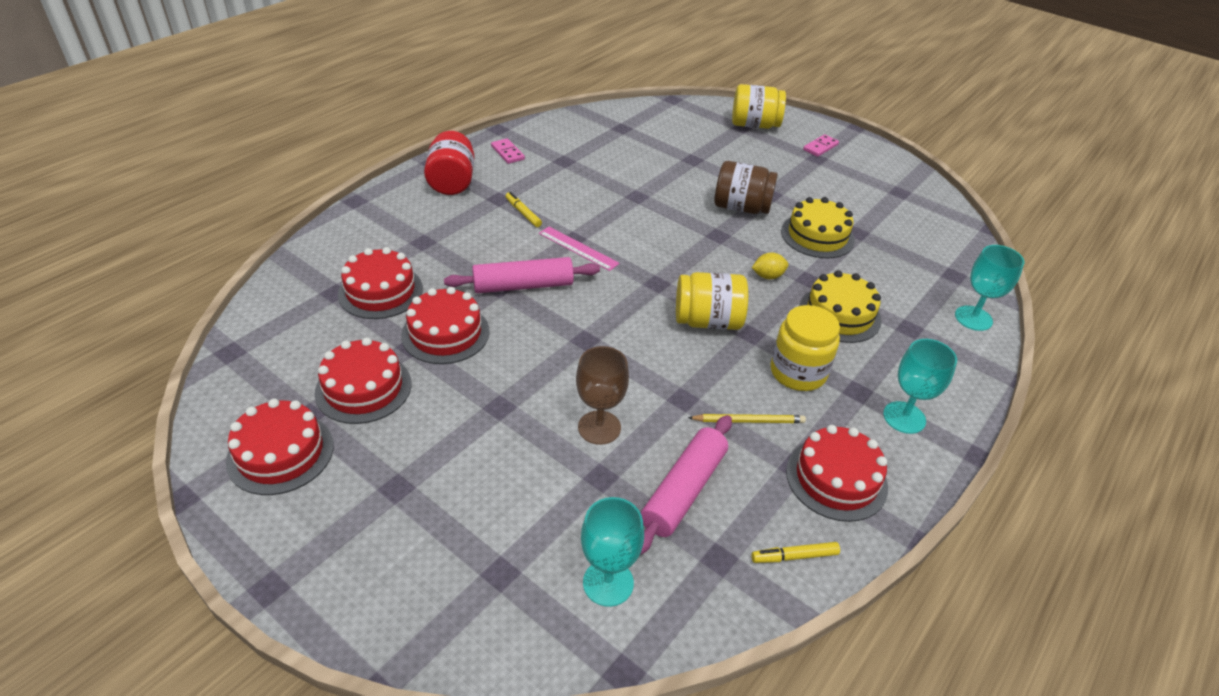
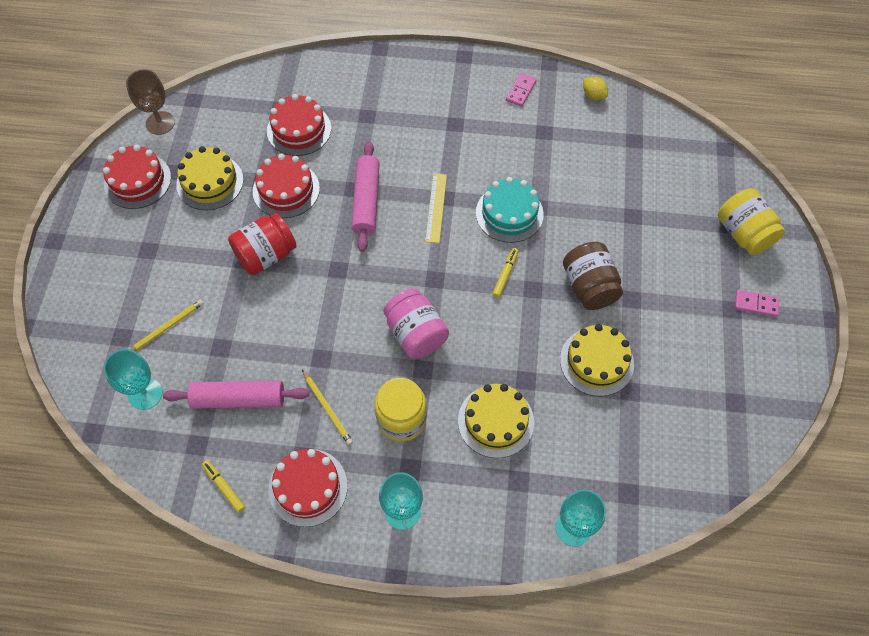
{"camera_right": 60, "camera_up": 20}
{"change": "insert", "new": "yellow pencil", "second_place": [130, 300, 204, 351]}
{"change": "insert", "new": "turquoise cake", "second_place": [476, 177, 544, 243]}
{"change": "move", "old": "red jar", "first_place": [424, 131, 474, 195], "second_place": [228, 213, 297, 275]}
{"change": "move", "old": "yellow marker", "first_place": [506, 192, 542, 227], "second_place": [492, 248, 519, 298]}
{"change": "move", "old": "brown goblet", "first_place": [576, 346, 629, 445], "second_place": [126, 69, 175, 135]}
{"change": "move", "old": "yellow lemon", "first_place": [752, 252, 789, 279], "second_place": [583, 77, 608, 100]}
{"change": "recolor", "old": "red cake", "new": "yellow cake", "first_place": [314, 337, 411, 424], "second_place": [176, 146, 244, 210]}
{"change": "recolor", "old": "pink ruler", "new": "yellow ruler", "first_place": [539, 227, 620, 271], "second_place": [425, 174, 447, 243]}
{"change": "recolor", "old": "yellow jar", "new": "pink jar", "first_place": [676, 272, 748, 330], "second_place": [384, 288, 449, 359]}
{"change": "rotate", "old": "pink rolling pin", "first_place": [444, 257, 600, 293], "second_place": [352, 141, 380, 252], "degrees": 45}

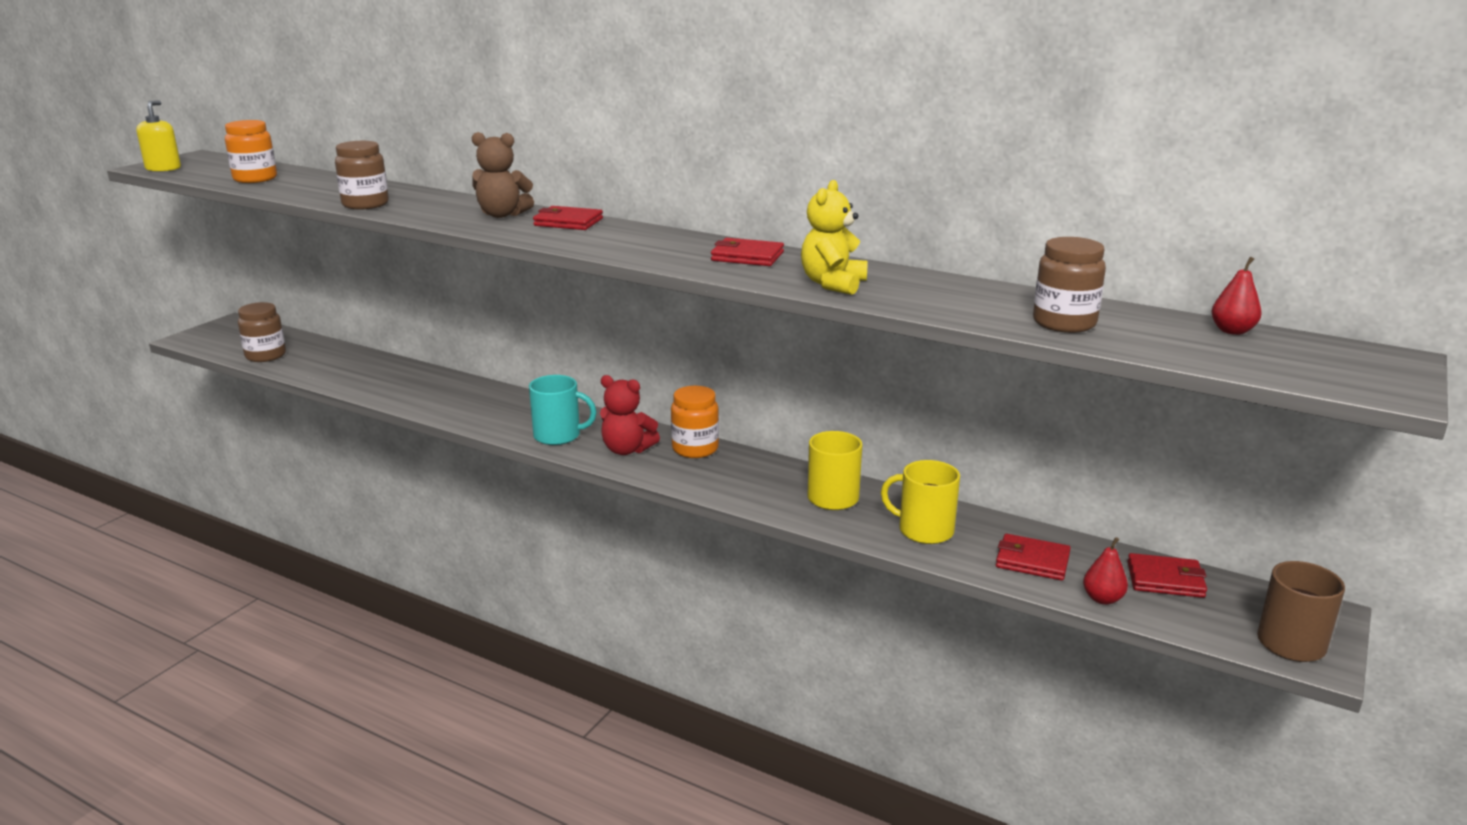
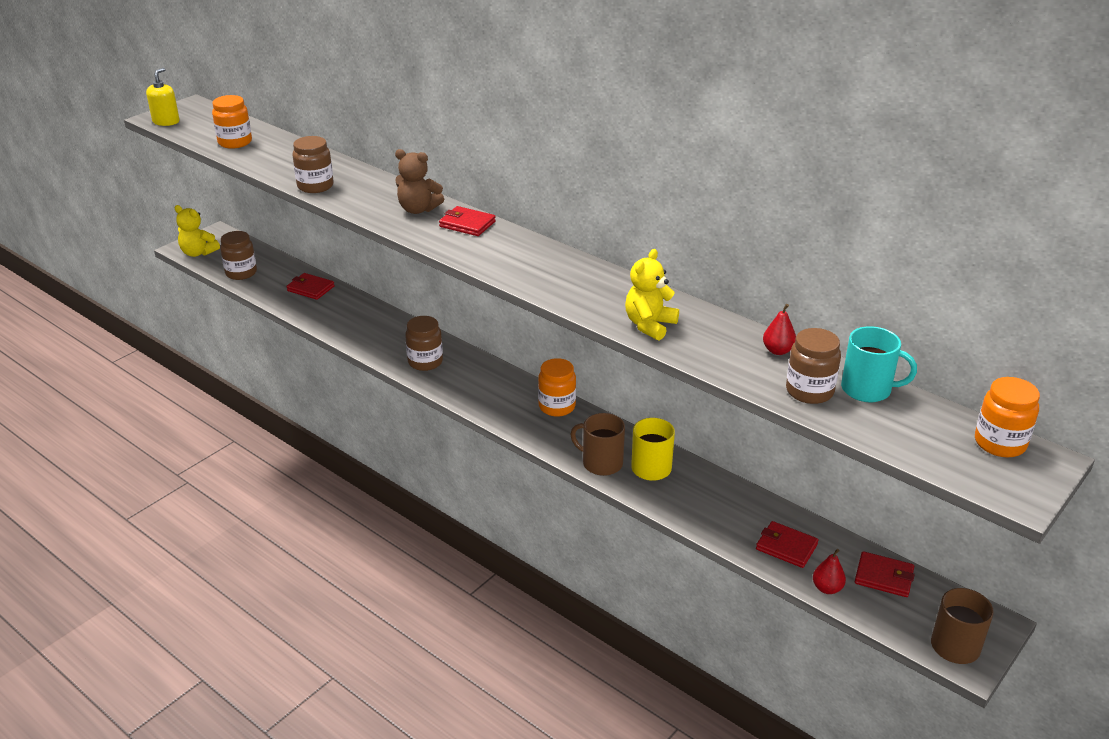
{"camera_right": 10, "camera_up": 10}
{"change": "delete", "old": "red teddy bear", "first_place": [600, 375, 660, 455]}
{"change": "delete", "old": "yellow mug", "first_place": [881, 460, 960, 544]}
{"change": "insert", "new": "yellow teddy bear", "second_place": [174, 205, 220, 257]}
{"change": "insert", "new": "brown jar", "second_place": [405, 316, 443, 371]}
{"change": "insert", "new": "brown mug", "second_place": [570, 413, 625, 476]}
{"change": "insert", "new": "orange jar", "second_place": [975, 377, 1040, 457]}
{"change": "move", "old": "turquoise mug", "first_place": [529, 375, 597, 445], "second_place": [841, 326, 917, 402]}
{"change": "move", "old": "red wallet", "first_place": [711, 238, 784, 266], "second_place": [286, 273, 335, 300]}
{"change": "move", "old": "red pear", "first_place": [1211, 257, 1262, 335], "second_place": [763, 304, 796, 355]}

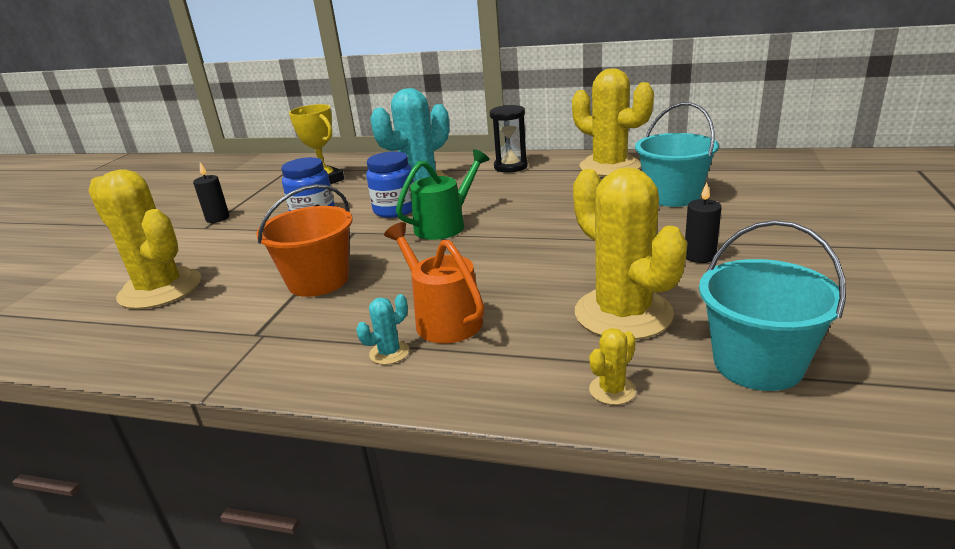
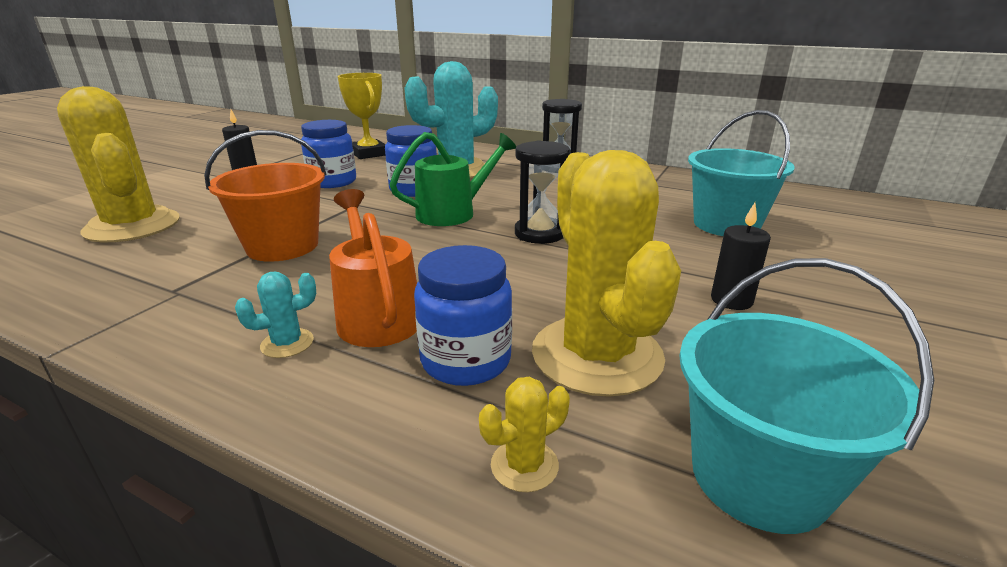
{"camera_right": 10, "camera_up": 0}
{"change": "delete", "old": "yellow cactus", "first_place": [572, 68, 654, 176]}
{"change": "insert", "new": "blue jar", "second_place": [414, 245, 512, 386]}
{"change": "insert", "new": "black hourglass", "second_place": [515, 141, 571, 244]}

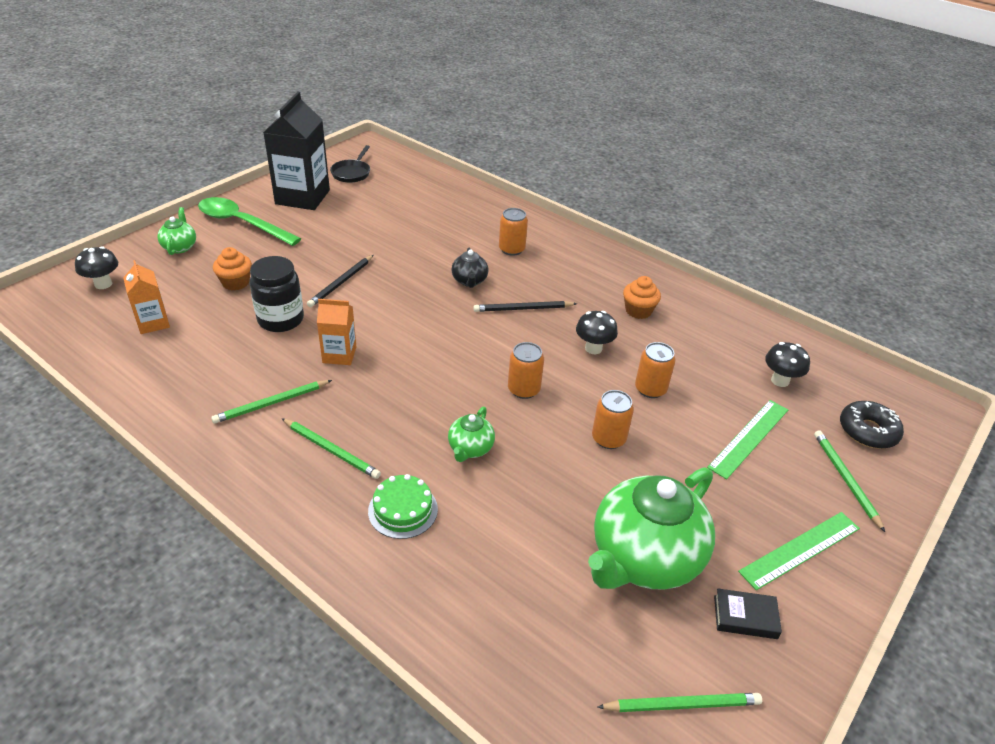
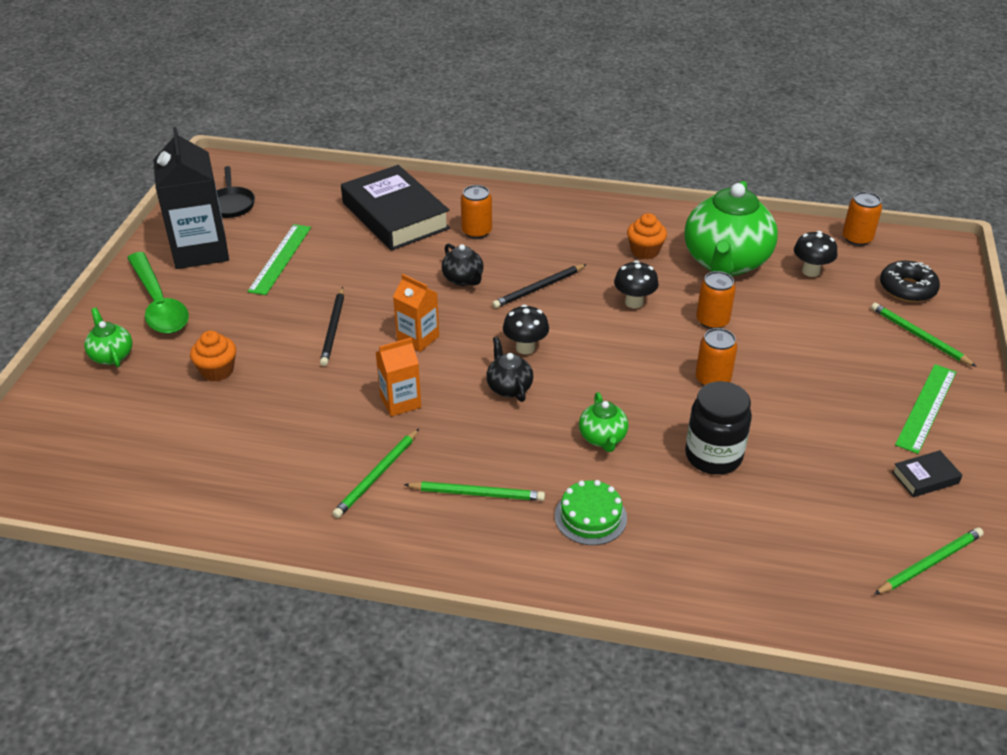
{"camera_right": -25, "camera_up": 0}
{"change": "insert", "new": "black book", "second_place": [341, 165, 450, 251]}
{"change": "insert", "new": "black teapot", "second_place": [486, 337, 533, 402]}
{"change": "move", "old": "black mushroom", "first_place": [75, 246, 118, 289], "second_place": [503, 305, 549, 354]}
{"change": "move", "old": "orange carton", "first_place": [123, 260, 170, 334], "second_place": [393, 274, 439, 352]}
{"change": "move", "old": "black jar", "first_place": [250, 256, 304, 332], "second_place": [685, 381, 752, 475]}
{"change": "move", "old": "orange can", "first_place": [508, 342, 544, 399], "second_place": [843, 192, 882, 246]}
{"change": "move", "old": "green teapot", "first_place": [588, 468, 715, 590], "second_place": [684, 181, 778, 276]}
{"change": "move", "old": "green ruler", "first_place": [707, 400, 788, 480], "second_place": [247, 224, 311, 295]}
{"change": "rotate", "old": "green spoon", "first_place": [198, 197, 301, 246], "second_place": [127, 252, 189, 334], "degrees": -120}

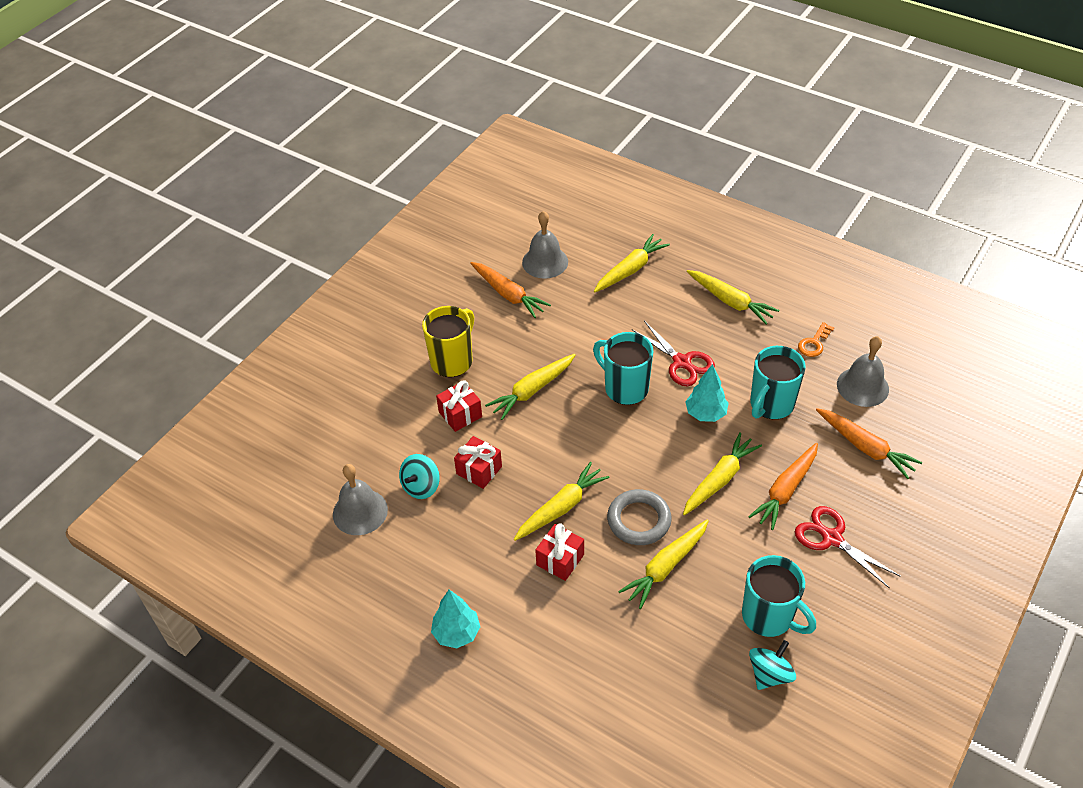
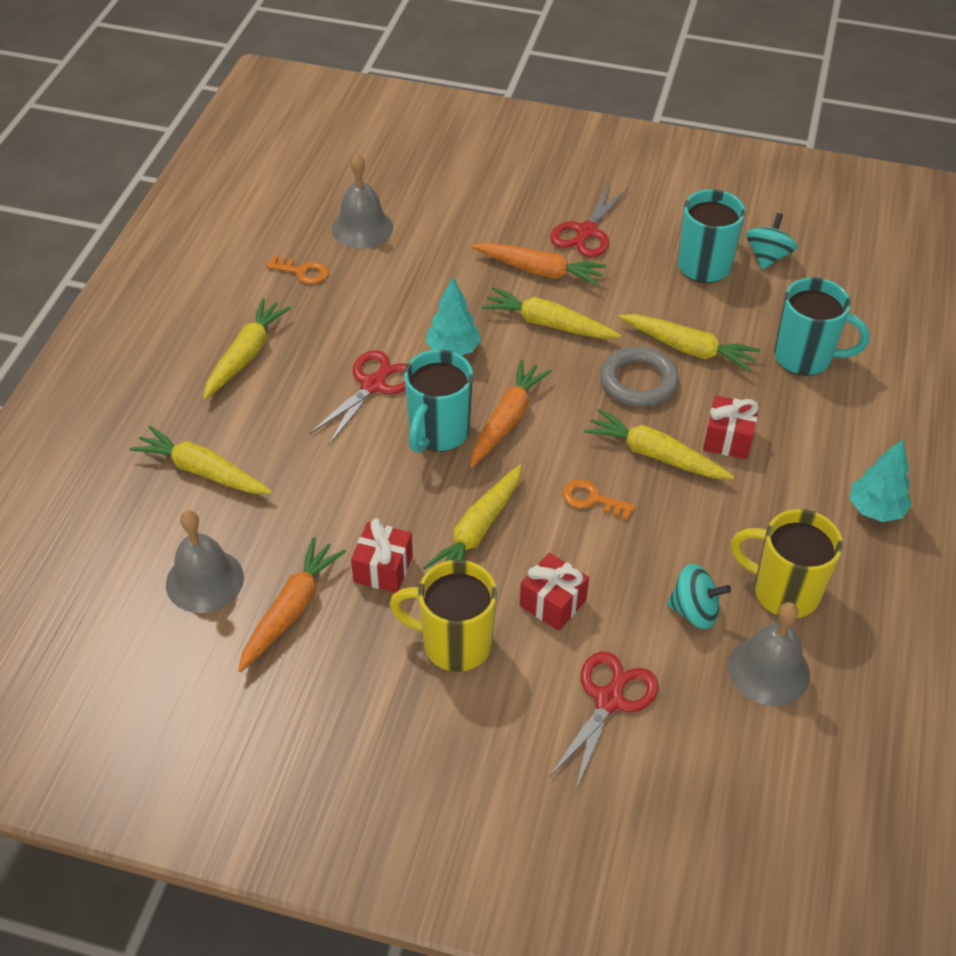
{"camera_right": -110, "camera_up": 0}
{"change": "insert", "new": "red scissors", "second_place": [549, 652, 658, 790]}
{"change": "insert", "new": "orange key", "second_place": [562, 479, 635, 520]}
{"change": "insert", "new": "yellow mug", "second_place": [731, 509, 843, 618]}
{"change": "move", "old": "red gift", "first_place": [454, 436, 502, 489], "second_place": [351, 518, 413, 593]}
{"change": "move", "old": "turquoise mug", "first_place": [750, 346, 806, 419], "second_place": [774, 277, 870, 376]}
{"change": "move", "old": "orange carrot", "first_place": [816, 408, 923, 479], "second_place": [470, 360, 552, 468]}
{"change": "rotate", "old": "yellow carrot", "first_place": [485, 354, 576, 420], "second_place": [423, 464, 522, 570], "degrees": 90}
{"change": "rotate", "old": "turquoise spinning top", "first_place": [749, 640, 796, 690], "second_place": [746, 213, 798, 270], "degrees": 90}

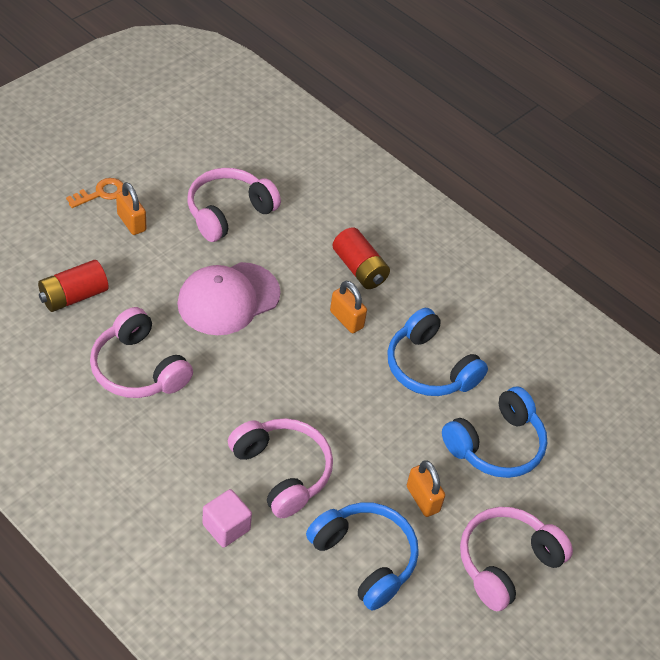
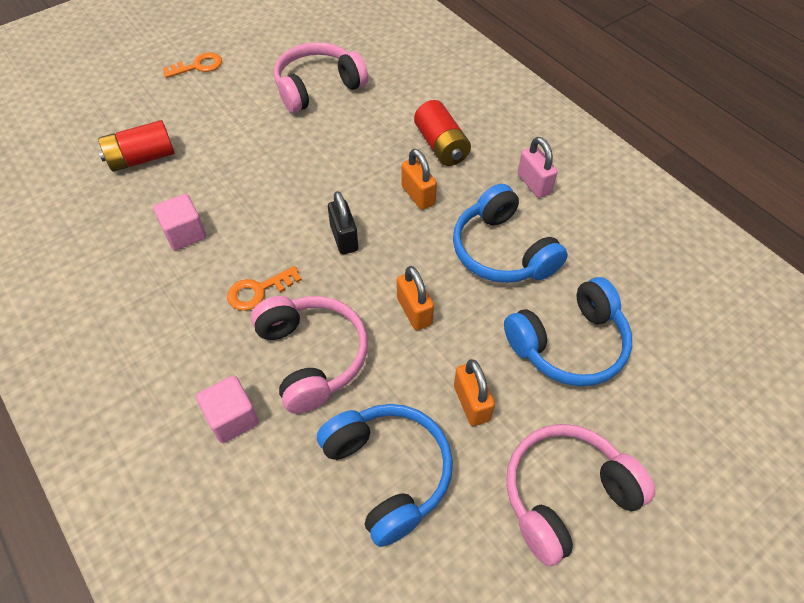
{"camera_right": 15, "camera_up": 5}
{"change": "delete", "old": "pink cap", "first_place": [177, 262, 281, 335]}
{"change": "insert", "new": "orange key", "second_place": [227, 266, 302, 311]}
{"change": "insert", "new": "black padlock", "second_place": [328, 191, 358, 254]}
{"change": "insert", "new": "pink padlock", "second_place": [518, 137, 557, 198]}
{"change": "move", "old": "orange padlock", "first_place": [116, 182, 146, 235], "second_place": [397, 266, 434, 330]}
{"change": "replace", "old": "pink headphones", "new": "pink cube", "first_place": [90, 307, 193, 398], "second_place": [153, 194, 206, 250]}

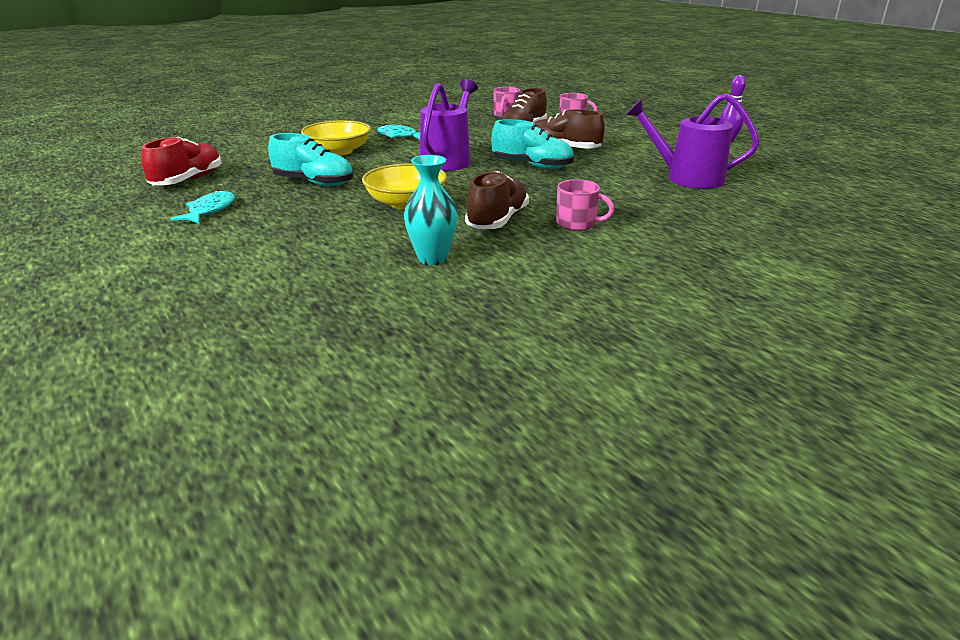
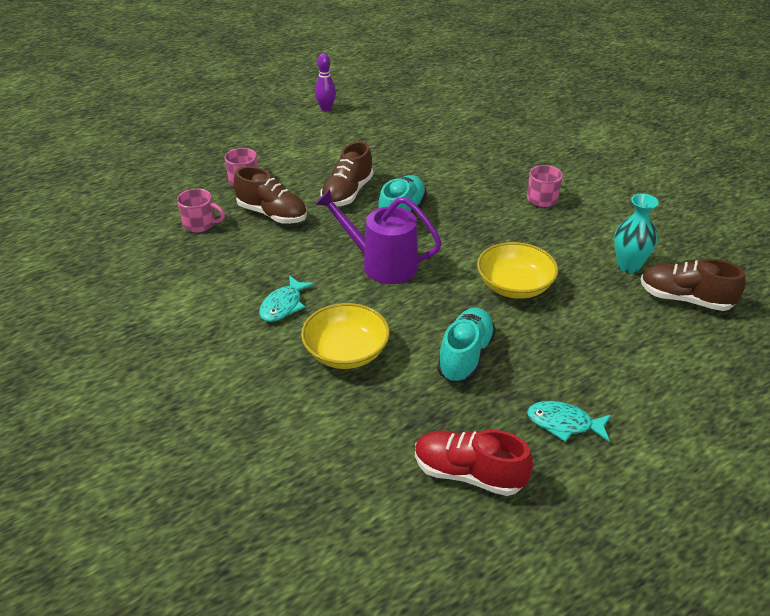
{"camera_right": -90, "camera_up": 10}
{"change": "delete", "old": "purple watering can", "first_place": [626, 93, 759, 189]}
{"change": "move", "old": "brown shoe", "first_place": [465, 171, 529, 229], "second_place": [641, 259, 746, 311]}

